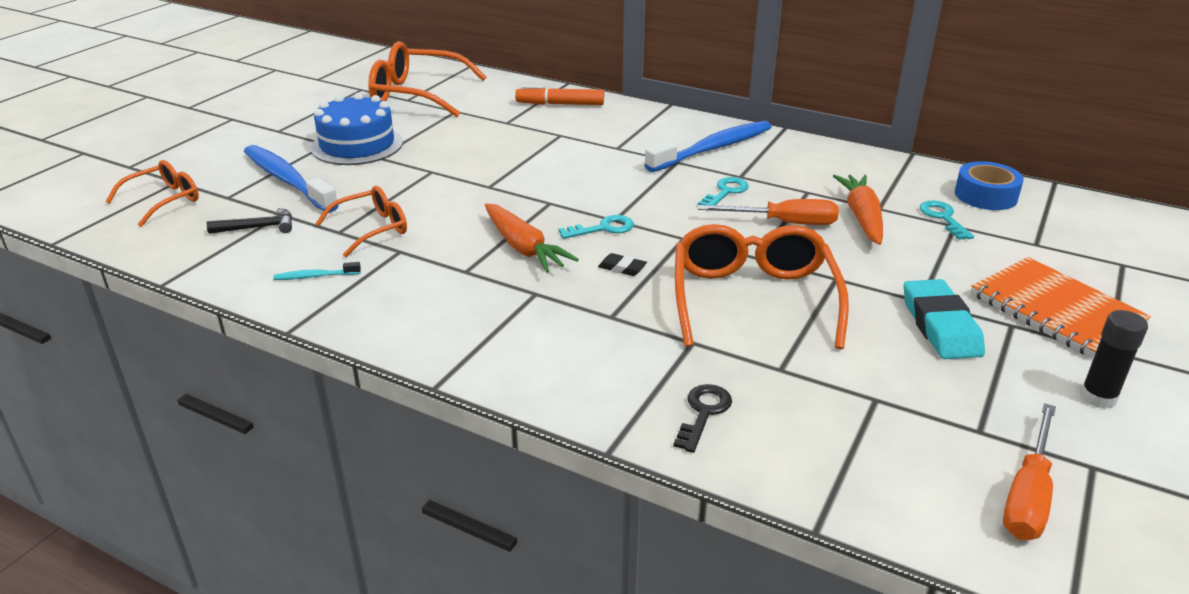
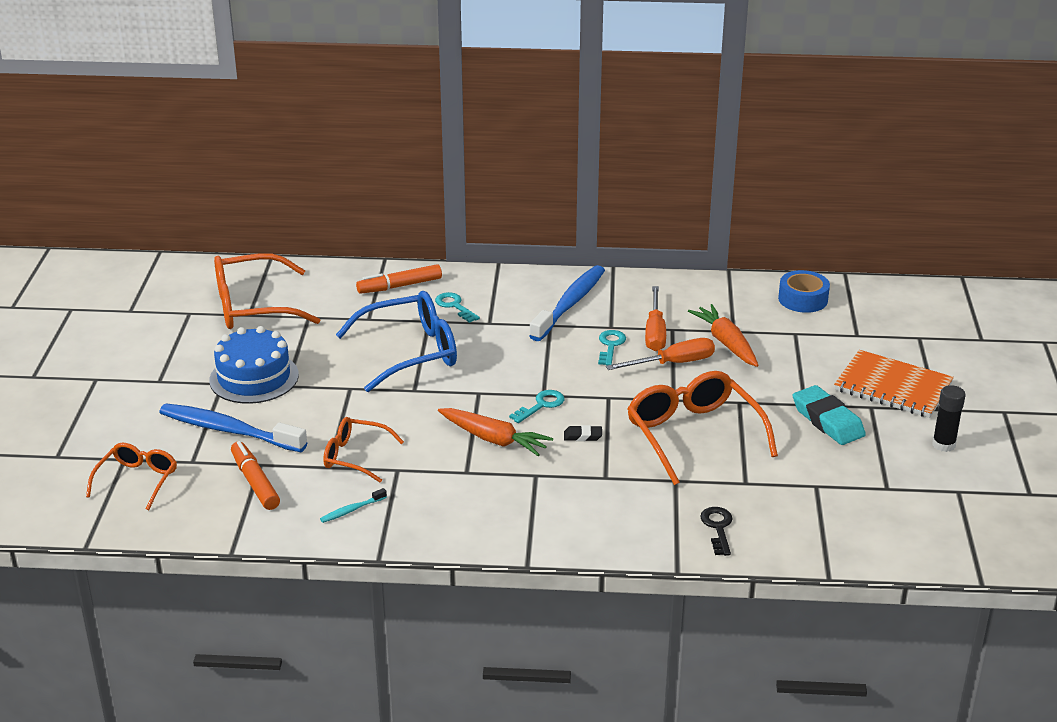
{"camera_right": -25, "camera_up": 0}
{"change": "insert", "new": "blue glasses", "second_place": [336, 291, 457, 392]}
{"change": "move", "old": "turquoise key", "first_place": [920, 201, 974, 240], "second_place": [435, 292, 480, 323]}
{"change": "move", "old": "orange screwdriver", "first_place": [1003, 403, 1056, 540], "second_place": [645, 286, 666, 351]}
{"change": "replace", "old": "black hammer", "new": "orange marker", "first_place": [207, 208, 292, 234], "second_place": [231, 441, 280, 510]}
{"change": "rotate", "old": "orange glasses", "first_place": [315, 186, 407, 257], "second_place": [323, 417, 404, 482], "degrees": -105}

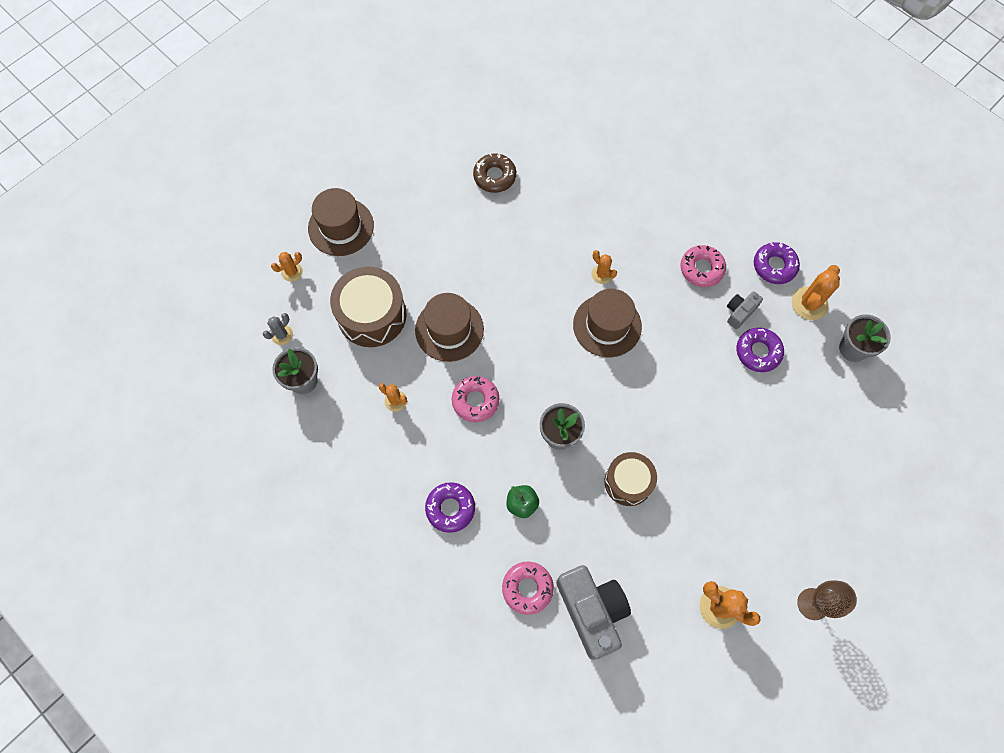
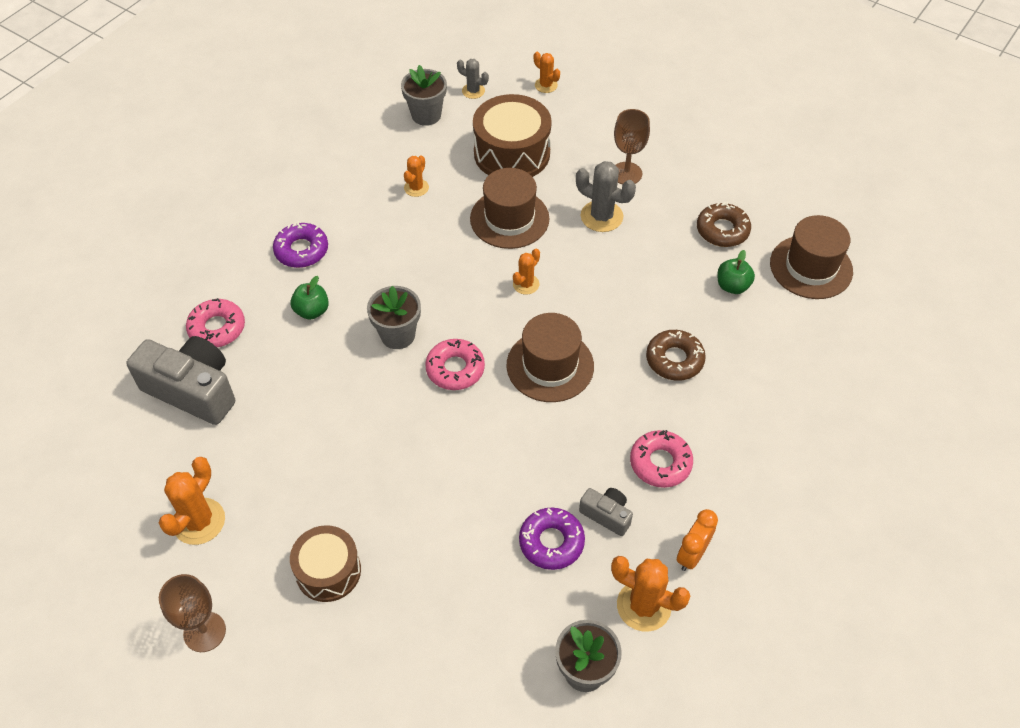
{"camera_right": 80, "camera_up": -15}
{"change": "insert", "new": "grey cactus", "second_place": [576, 161, 636, 232]}
{"change": "insert", "new": "brown goblet", "second_place": [614, 109, 650, 185]}
{"change": "insert", "new": "brown donut", "second_place": [646, 330, 706, 381]}
{"change": "insert", "new": "green apple", "second_place": [718, 250, 755, 294]}
{"change": "move", "old": "brown hat", "first_place": [308, 188, 374, 256], "second_place": [770, 215, 853, 299]}
{"change": "move", "old": "pink donut", "first_place": [452, 376, 499, 422], "second_place": [425, 339, 485, 390]}
{"change": "move", "old": "orange cactus", "first_place": [591, 250, 617, 284], "second_place": [513, 248, 540, 295]}
{"change": "move", "old": "brown drum", "first_place": [605, 452, 657, 506], "second_place": [290, 525, 361, 602]}
{"change": "replace", "old": "purple donut", "new": "orange clock", "first_place": [754, 242, 800, 284], "second_place": [677, 509, 718, 571]}
{"change": "rotate", "old": "grey camera", "first_place": [556, 565, 631, 660], "second_place": [127, 336, 235, 425], "degrees": -120}

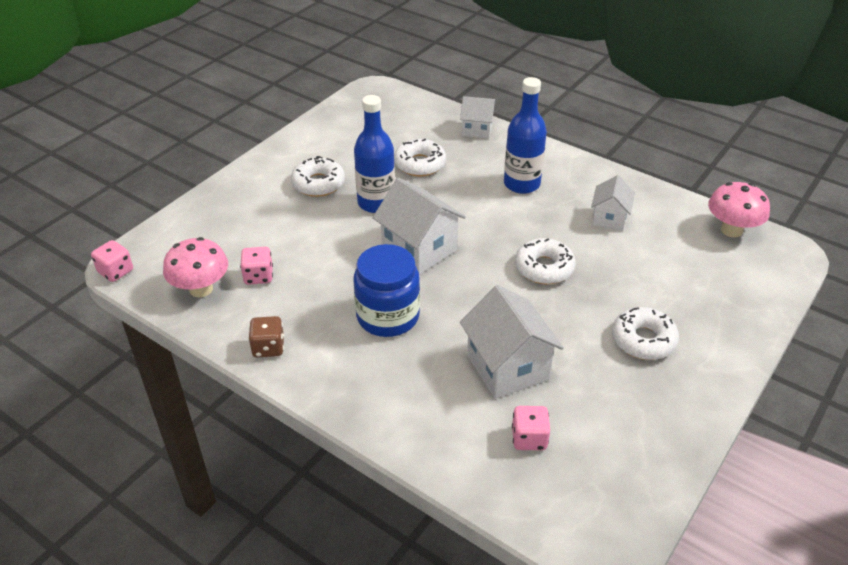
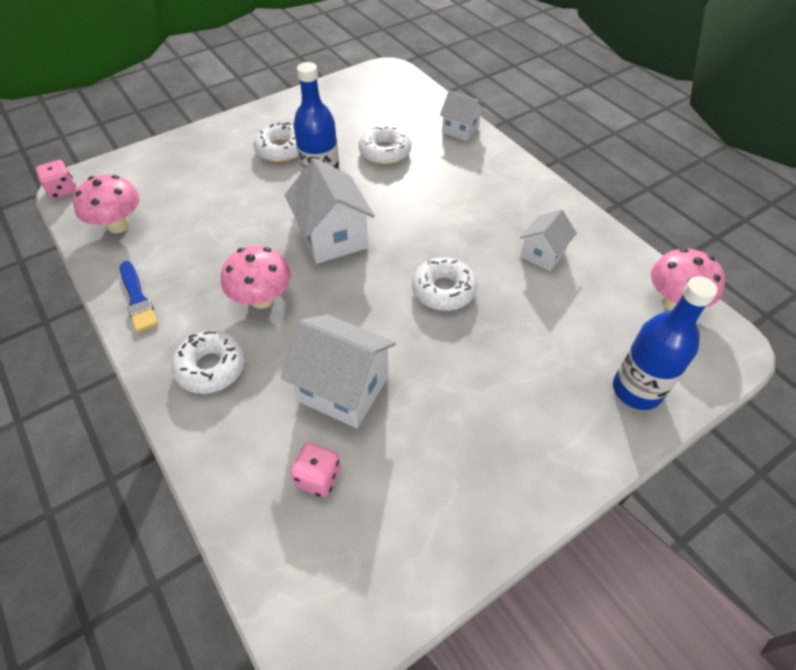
{"camera_right": 20, "camera_up": 10}
{"change": "delete", "old": "pink dice", "first_place": [240, 247, 273, 285]}
{"change": "move", "old": "blue bottle", "first_place": [504, 77, 547, 194], "second_place": [613, 276, 717, 410]}
{"change": "move", "old": "white donut", "first_place": [612, 307, 679, 360], "second_place": [171, 330, 245, 394]}
{"change": "replace", "old": "brown dice", "new": "blue brush", "first_place": [249, 316, 284, 357], "second_place": [120, 261, 158, 332]}
{"change": "replace", "old": "blue jar", "new": "pink mushroom", "first_place": [354, 244, 420, 337], "second_place": [221, 245, 291, 309]}
{"change": "rotate", "old": "white house", "first_place": [460, 285, 564, 399], "second_place": [281, 314, 396, 428], "degrees": -60}

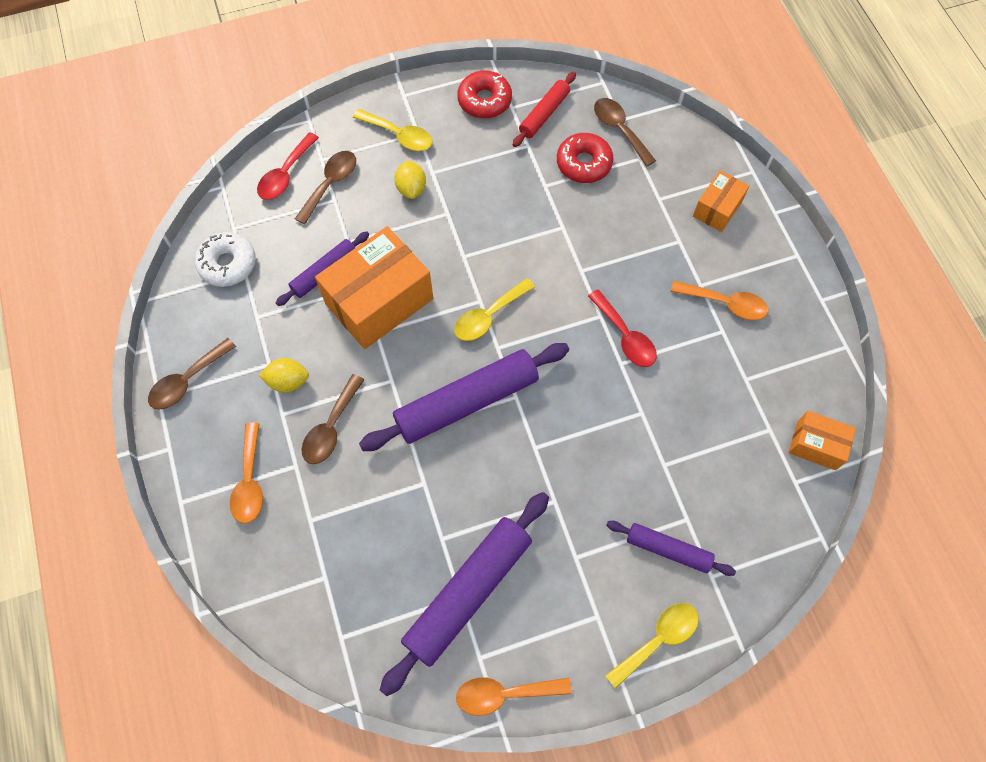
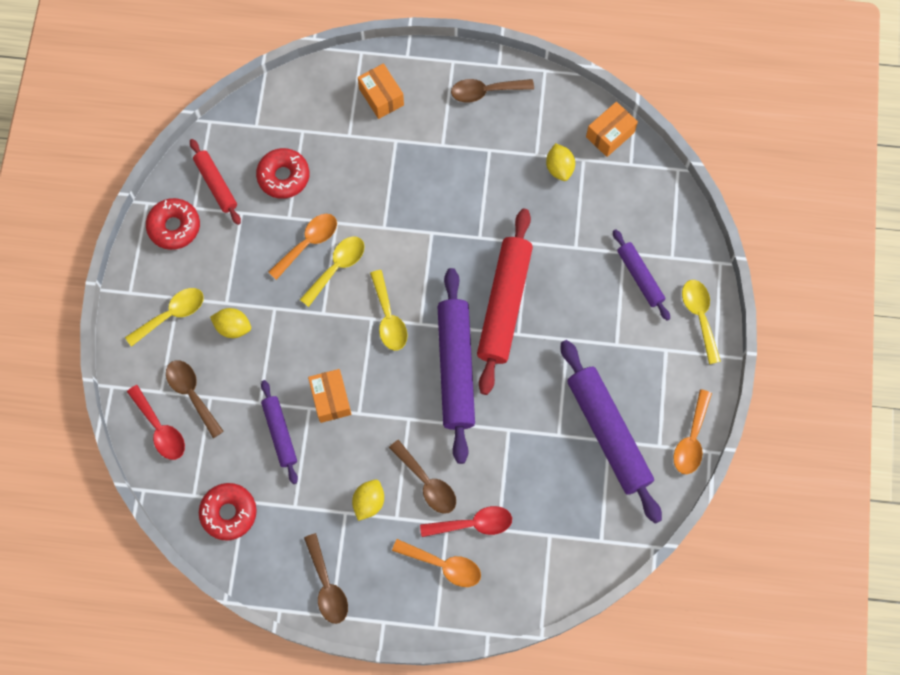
{"camera_right": -65, "camera_up": 5}
{"change": "insert", "new": "yellow spoon", "second_place": [300, 236, 364, 307]}
{"change": "insert", "new": "red rolling pin", "second_place": [477, 209, 533, 395]}
{"change": "insert", "new": "yellow lemon", "second_place": [546, 143, 575, 181]}
{"change": "move", "old": "red spoon", "first_place": [588, 290, 657, 367], "second_place": [420, 506, 512, 537]}
{"change": "move", "old": "brown spoon", "first_place": [594, 98, 656, 167], "second_place": [451, 79, 534, 103]}
{"change": "move", "old": "orange spoon", "first_place": [671, 281, 768, 320], "second_place": [269, 214, 337, 280]}
{"change": "recolor", "old": "white donut", "new": "red donut", "first_place": [195, 232, 256, 287], "second_place": [199, 483, 257, 540]}
{"change": "rotate", "old": "purple rolling pin", "first_place": [606, 521, 736, 576], "second_place": [613, 229, 670, 321], "degrees": -75}
{"change": "resize", "old": "orange box", "first_place": [315, 226, 433, 349], "second_place": [308, 369, 352, 423], "factor": 0.52}

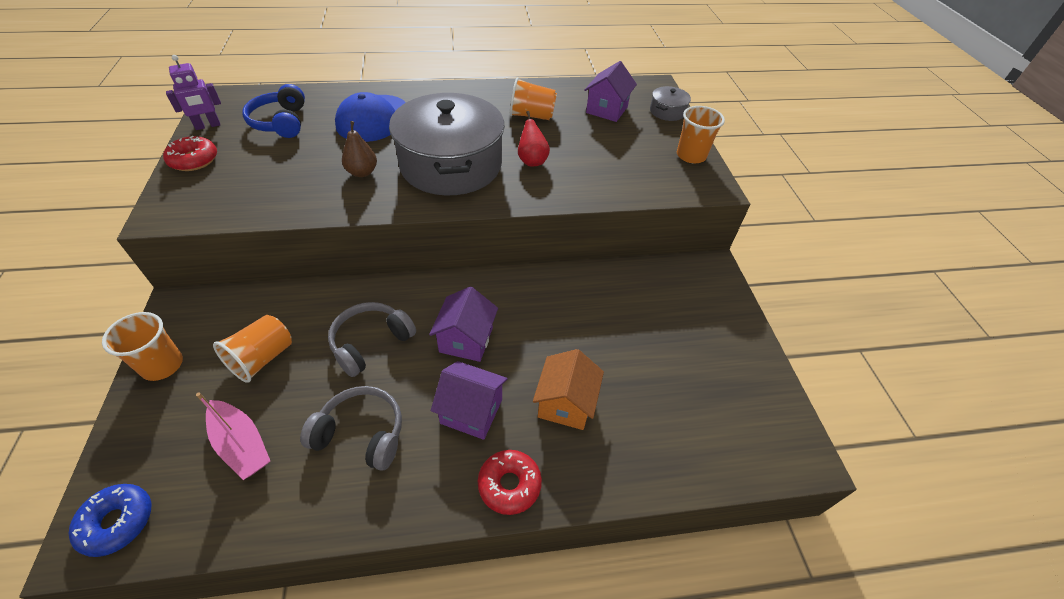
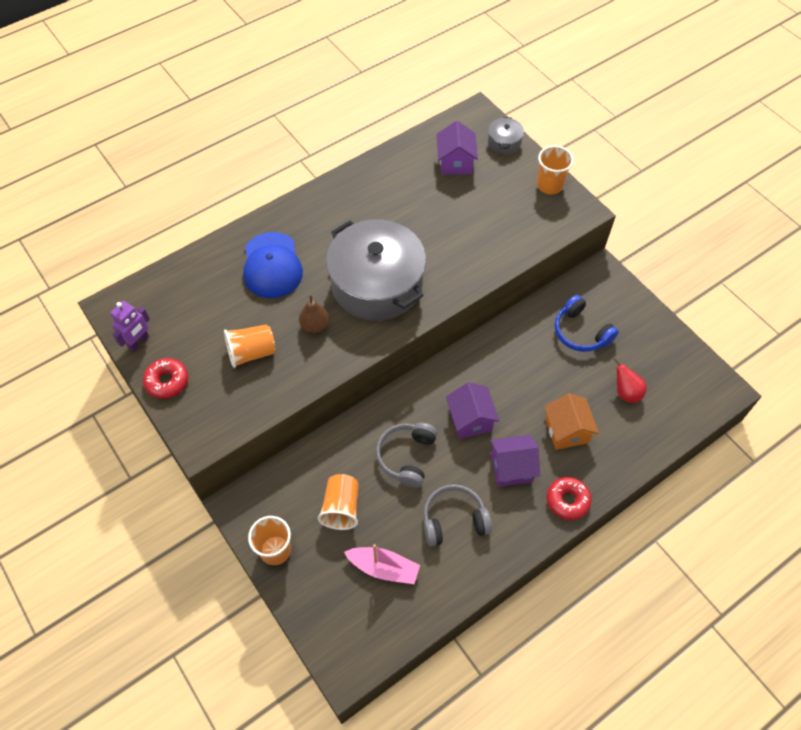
{"camera_right": -25, "camera_up": 10}
{"change": "delete", "old": "blue donut", "first_place": [69, 484, 151, 557]}
{"change": "move", "old": "blue headphones", "first_place": [242, 84, 305, 138], "second_place": [555, 295, 619, 352]}
{"change": "move", "old": "orange cup", "first_place": [510, 77, 557, 120], "second_place": [224, 324, 276, 368]}
{"change": "move", "old": "red pear", "first_place": [518, 111, 550, 166], "second_place": [613, 358, 647, 403]}

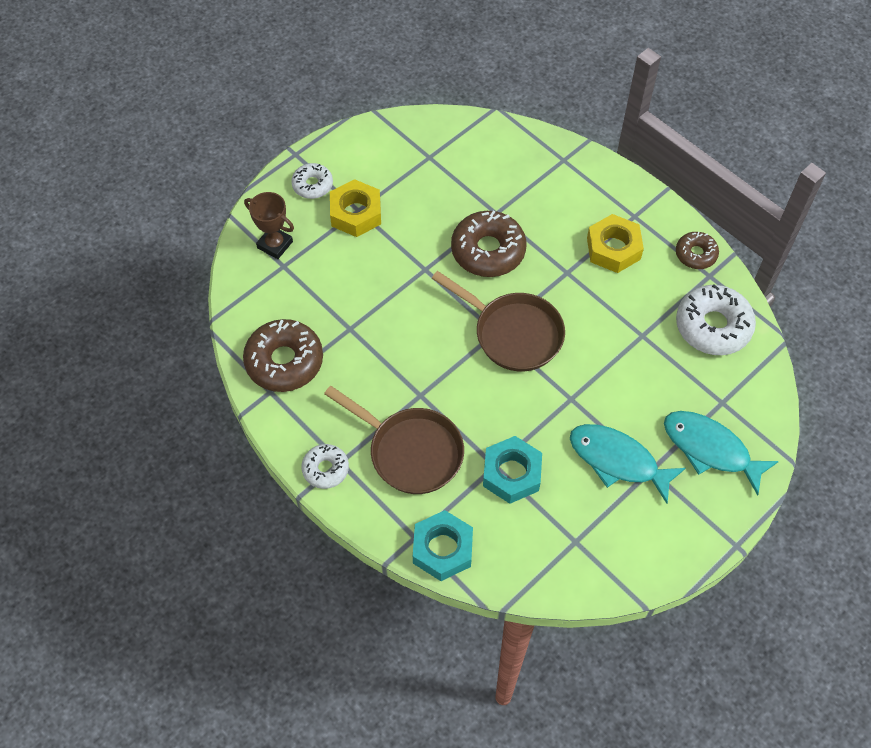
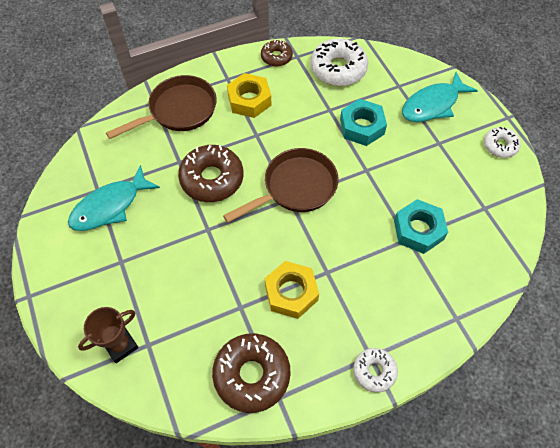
{"camera_right": -70, "camera_up": 0}
{"change": "move", "old": "white donut", "first_place": [291, 163, 333, 199], "second_place": [484, 127, 521, 158]}
{"change": "move", "old": "brown pan", "first_place": [324, 386, 464, 494], "second_place": [106, 75, 217, 139]}
{"change": "move", "old": "yellow nut", "first_place": [330, 179, 381, 237], "second_place": [265, 261, 319, 319]}
{"change": "move", "old": "turquoise nut", "first_place": [413, 510, 473, 581], "second_place": [340, 99, 387, 146]}
{"change": "move", "old": "turquoise fish", "first_place": [570, 424, 686, 504], "second_place": [68, 165, 160, 231]}

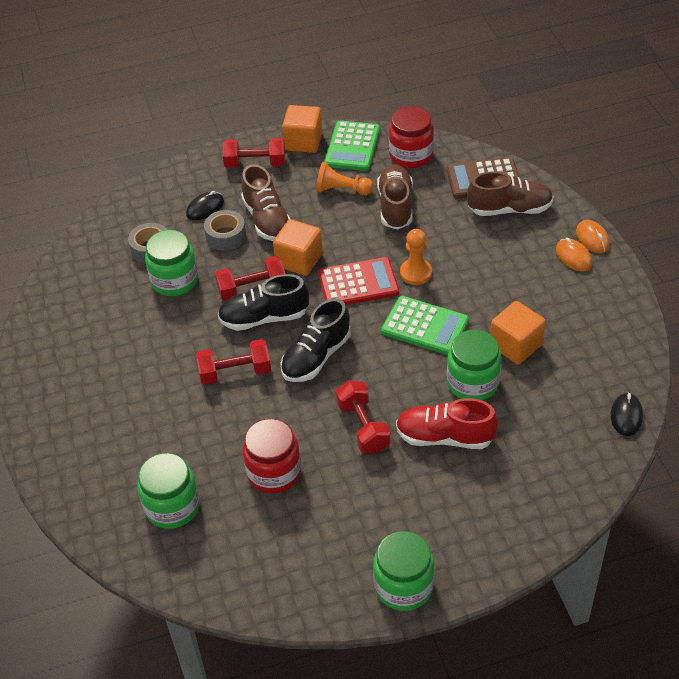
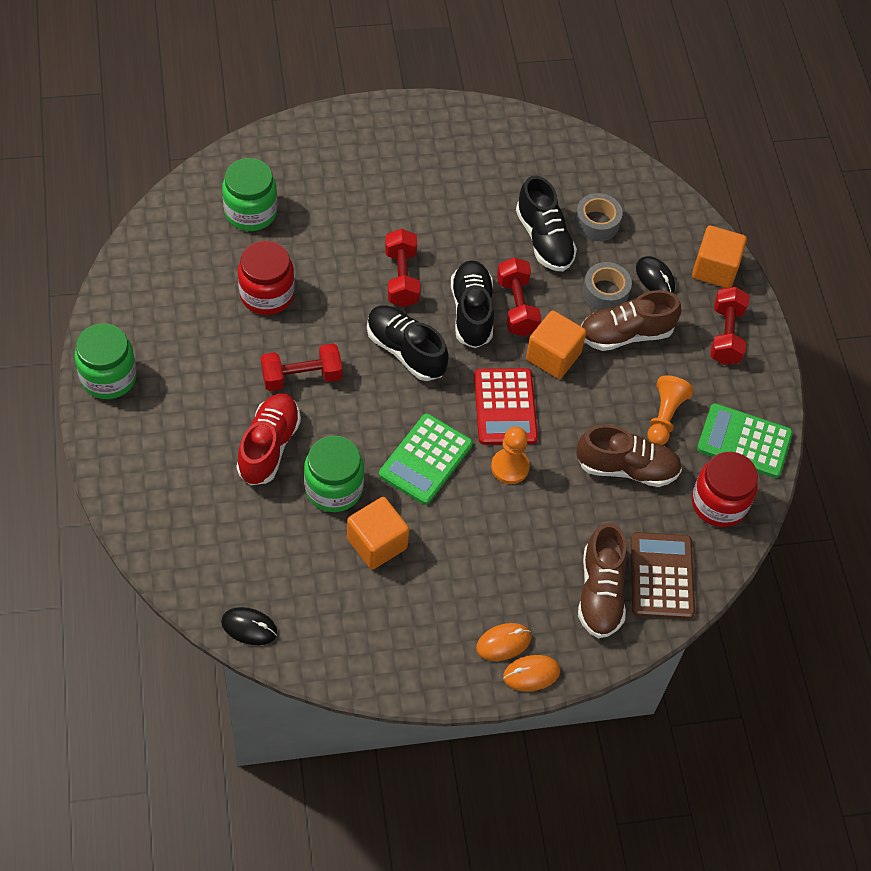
{"camera_right": 90, "camera_up": 10}
{"change": "move", "old": "orange cube", "first_place": [282, 105, 323, 153], "second_place": [692, 226, 747, 288]}
{"change": "replace", "old": "green jar", "new": "black shoe", "first_place": [145, 230, 198, 296], "second_place": [516, 176, 577, 271]}

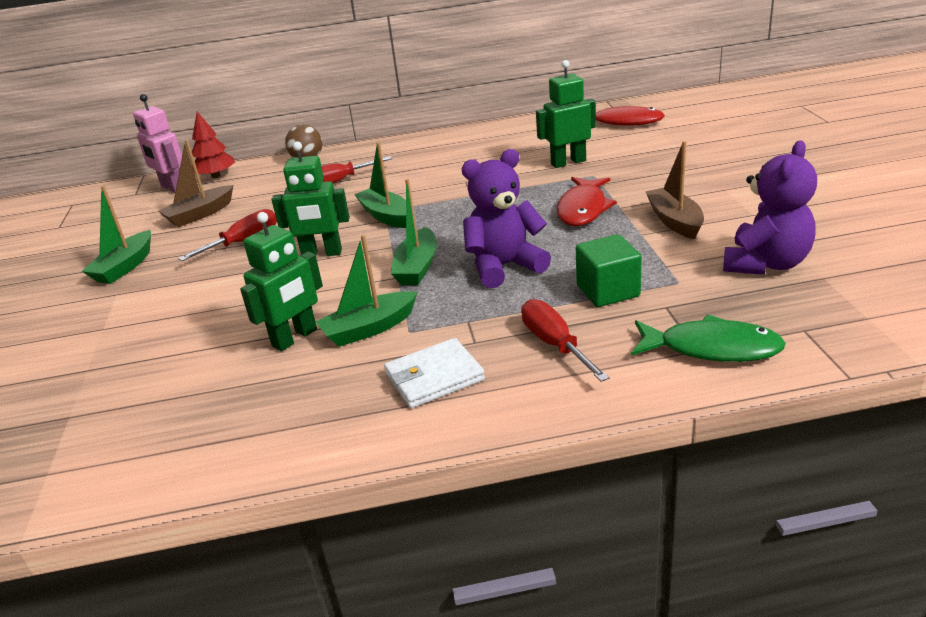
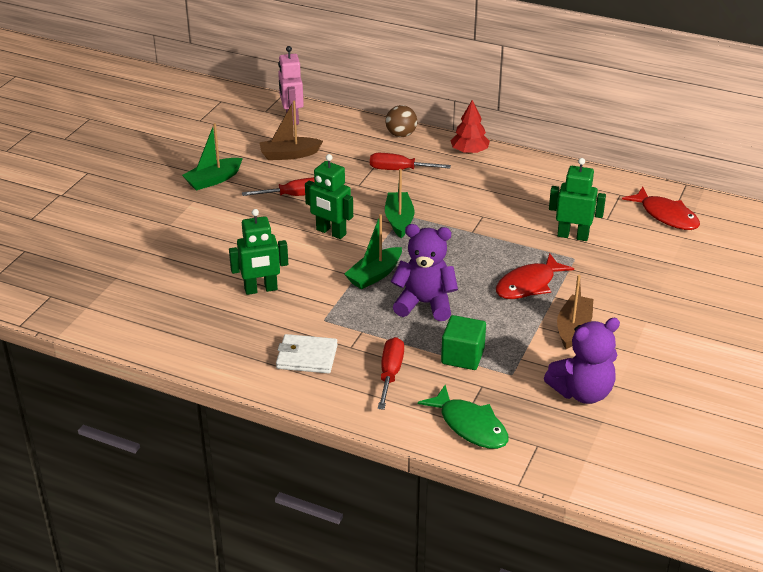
{"camera_right": 30, "camera_up": 5}
{"change": "delete", "old": "green boat", "first_place": [316, 235, 417, 347]}
{"change": "move", "old": "red tree", "first_place": [192, 112, 235, 178], "second_place": [450, 100, 490, 154]}

